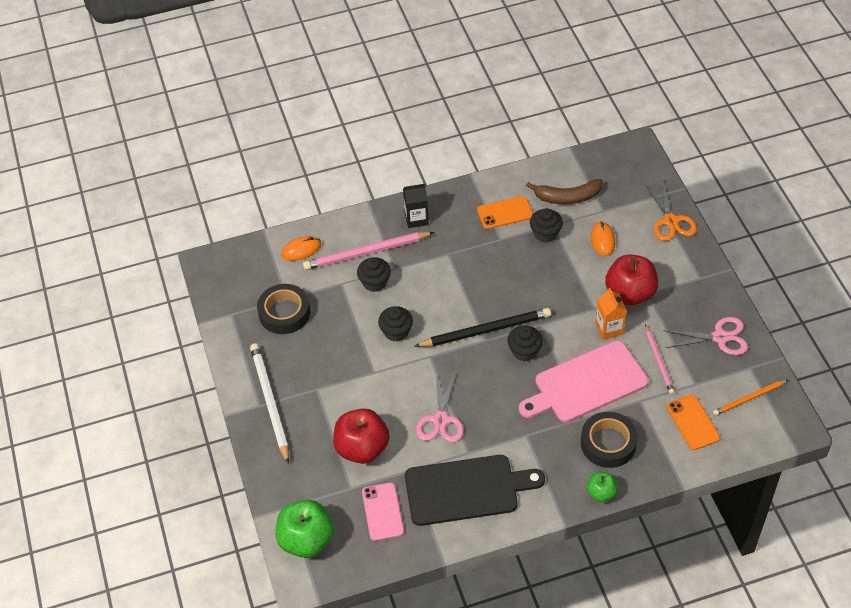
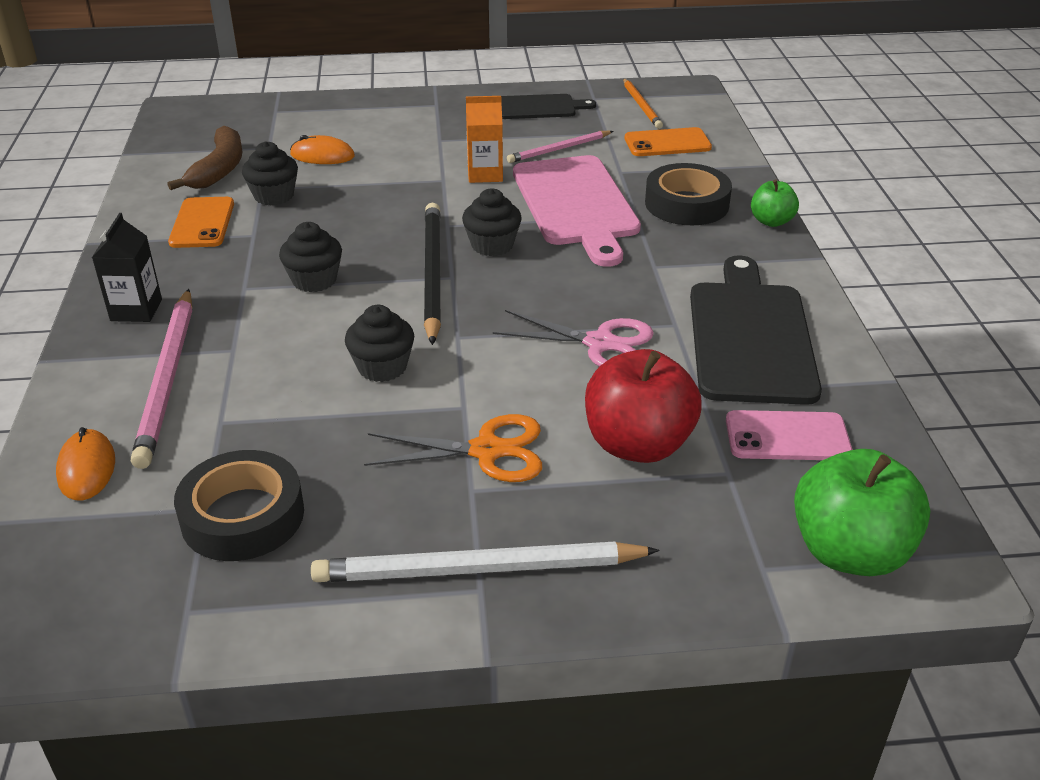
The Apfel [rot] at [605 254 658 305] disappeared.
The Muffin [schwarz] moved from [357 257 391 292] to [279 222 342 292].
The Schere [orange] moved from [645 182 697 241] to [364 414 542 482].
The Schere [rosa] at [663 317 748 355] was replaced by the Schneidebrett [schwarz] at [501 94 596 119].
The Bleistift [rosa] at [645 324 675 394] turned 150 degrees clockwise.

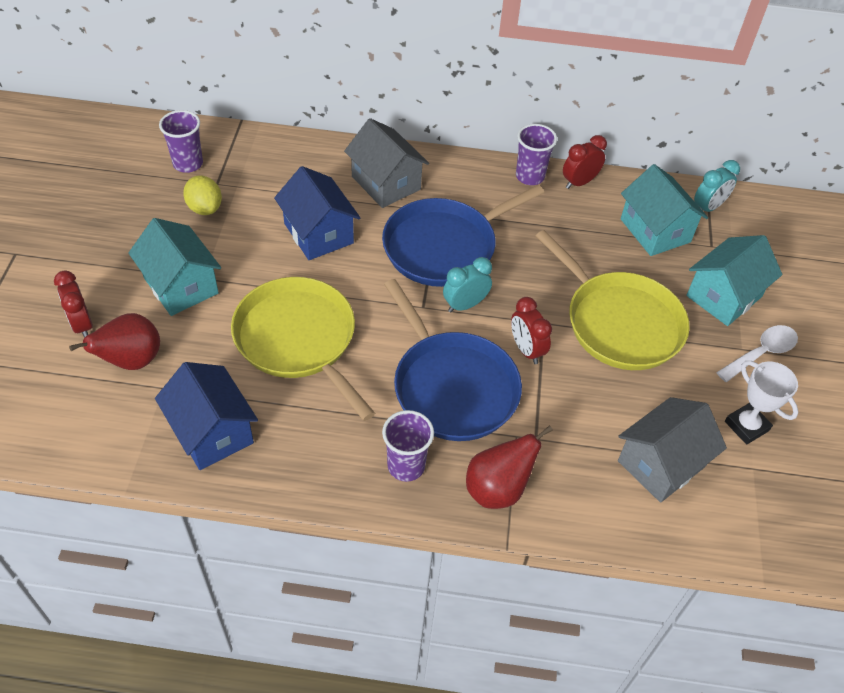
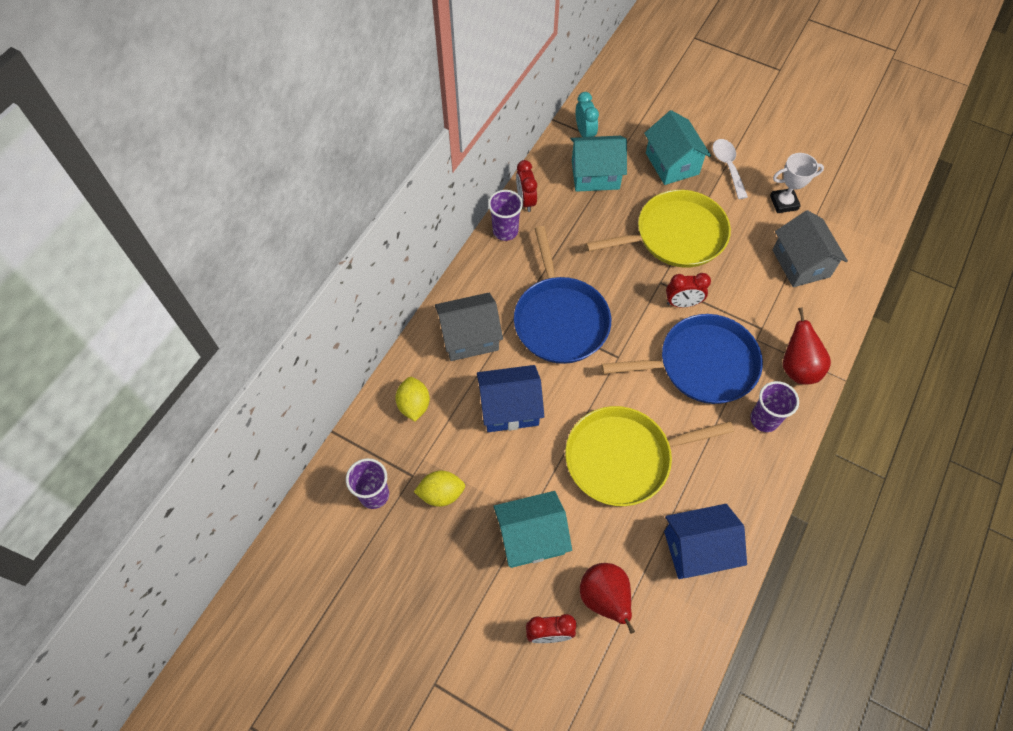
The Wecker [türkis] at [443 257 492 312] disappeared.
The Zitrone [gelb] at [395 377 430 421] appeared.

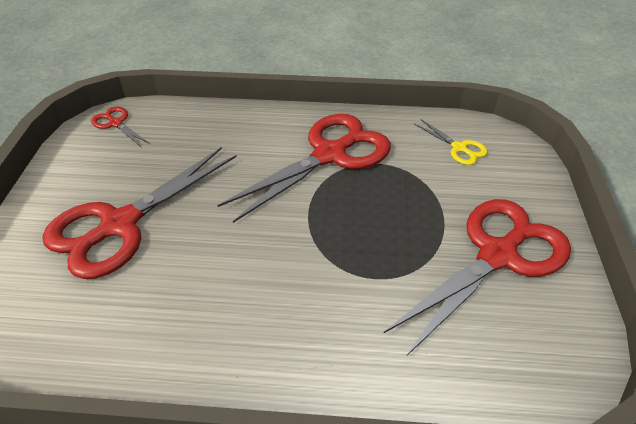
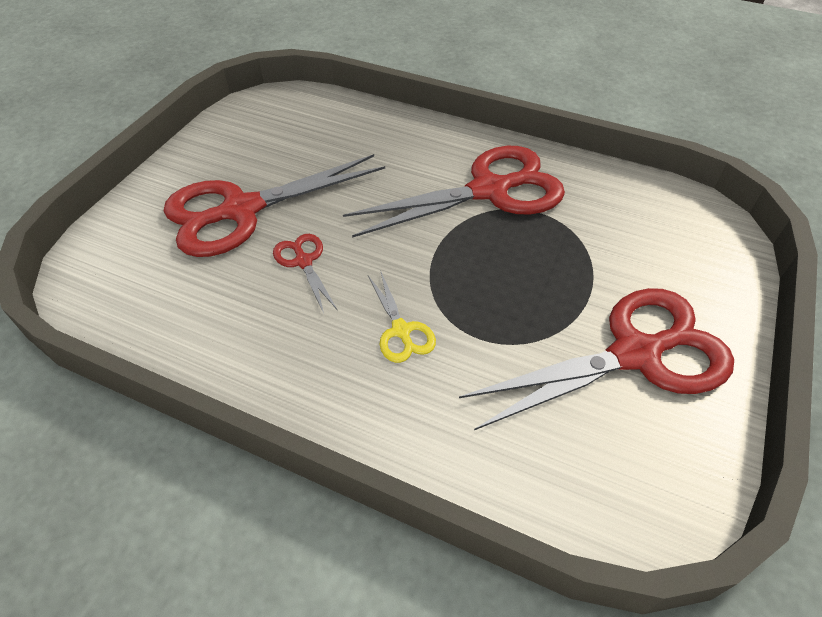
The Schere [rot] moved from [91 107 150 148] to [273 234 338 313].
The Schere [gelb] moved from [414 119 488 165] to [368 272 436 363].

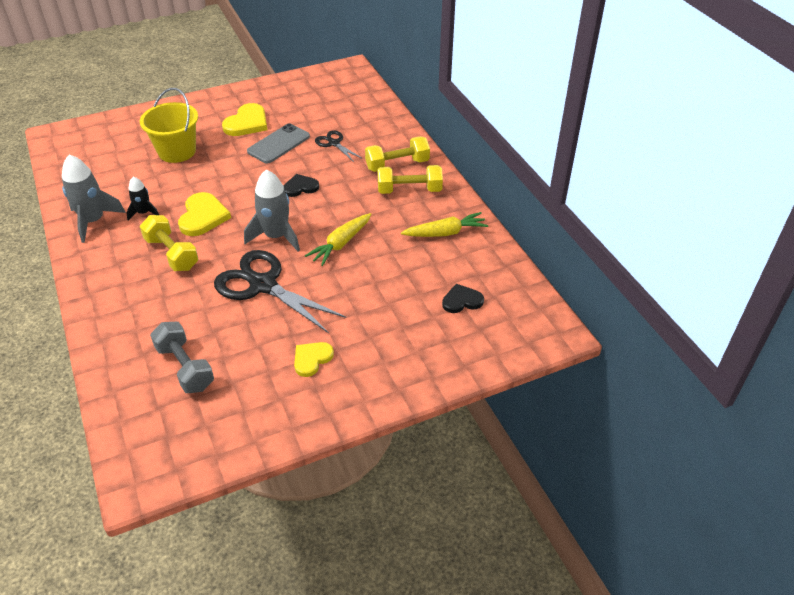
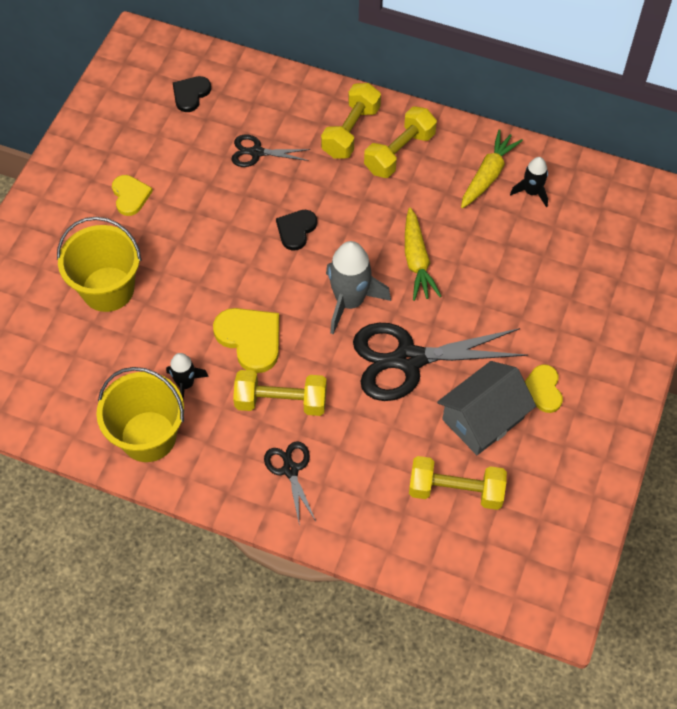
The Handy [grau] at [247 123 310 164] disappeared.
The Schere [schwarz] at [264 441 316 526] appeared.
The Haus [grau] at [437 361 536 455] appeared.
The Rakete [schwarz] at [510 157 548 207] appeared.
The Herz [schwarz] moved from [442 284 484 313] to [173 76 211 112].
The Rakete [grau] at [62 155 126 243] was replaced by the Eimer [gelb] at [96 367 184 462].
The Hantel [grau] at [150 322 214 393] became the Hantel [gelb] at [409 456 507 510].
The Herz [gelb] at [222 103 267 136] changed to 0.64 times the size.

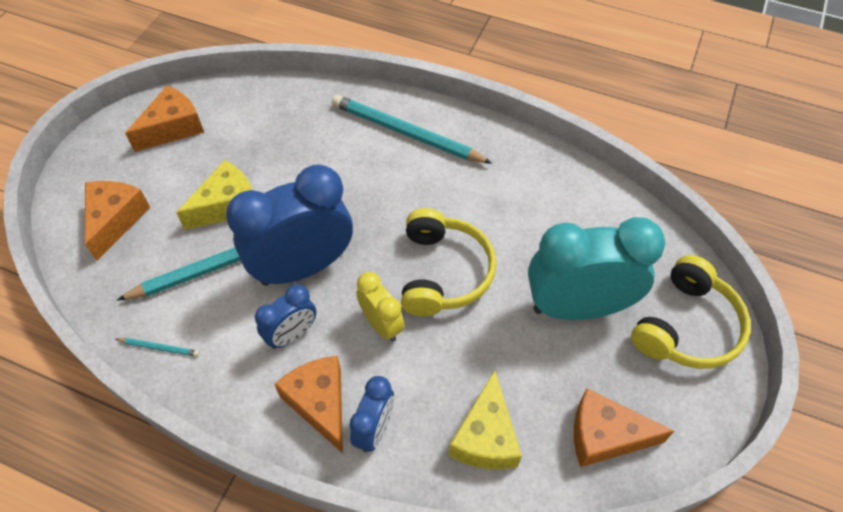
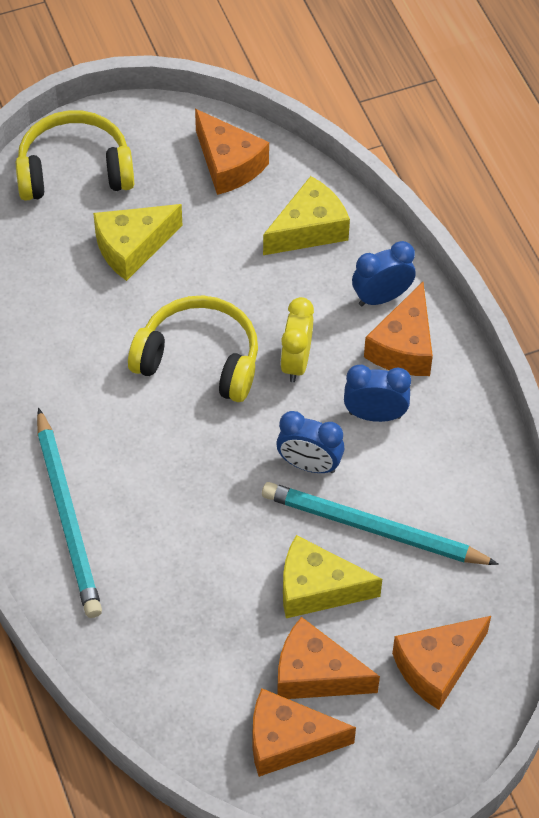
The Bleistift [türkis] at [116 338 199 357] disappeared.
The Käse [orange] at [278 617 380 699] appeared.
The Wecker [türkis] at [528 217 665 320] was replaced by the Käse [gelb] at [93 204 182 281].
The Kopfhörer [gelb] at [401 208 496 316] turned 60 degrees clockwise.
The Wecker [blau] at [226 164 353 286] changed to 0.51 times the size.

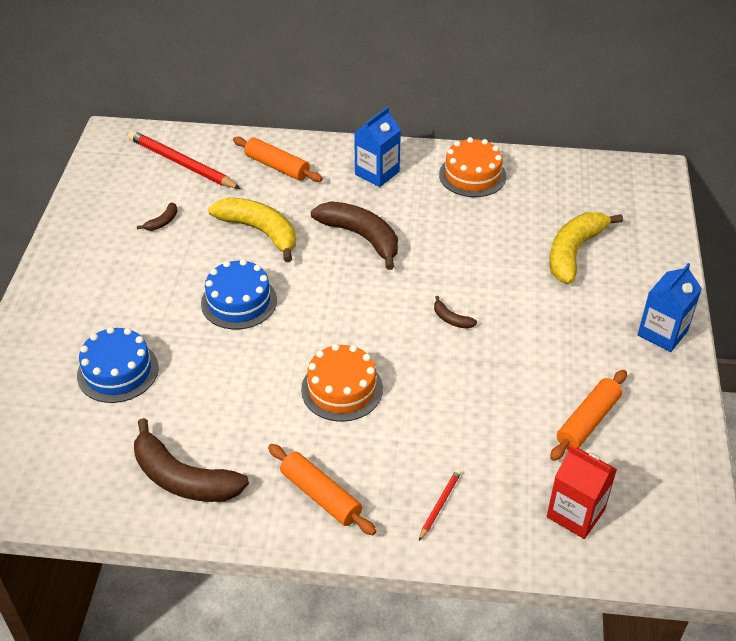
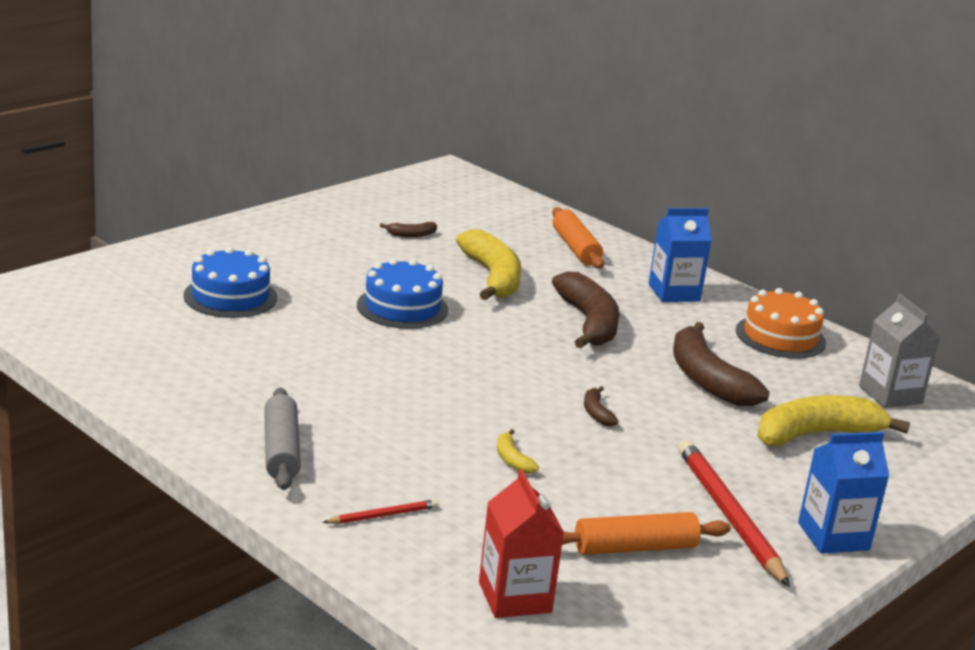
The Kuchen [orange] at [301 344 383 422] disappeared.
The Banane [gelb] at [497 429 539 474] appeared.
The Getränkekarton [grau] at [859 294 939 408] appeared.
The Bleistift [rot] moved from [128 130 241 189] to [678 440 790 587].
The Banane [braun] moved from [134 418 249 502] to [673 322 770 406].
The Nudelholz [orange] at [268 444 376 535] became the Nudelholz [grau] at [264 388 301 490].

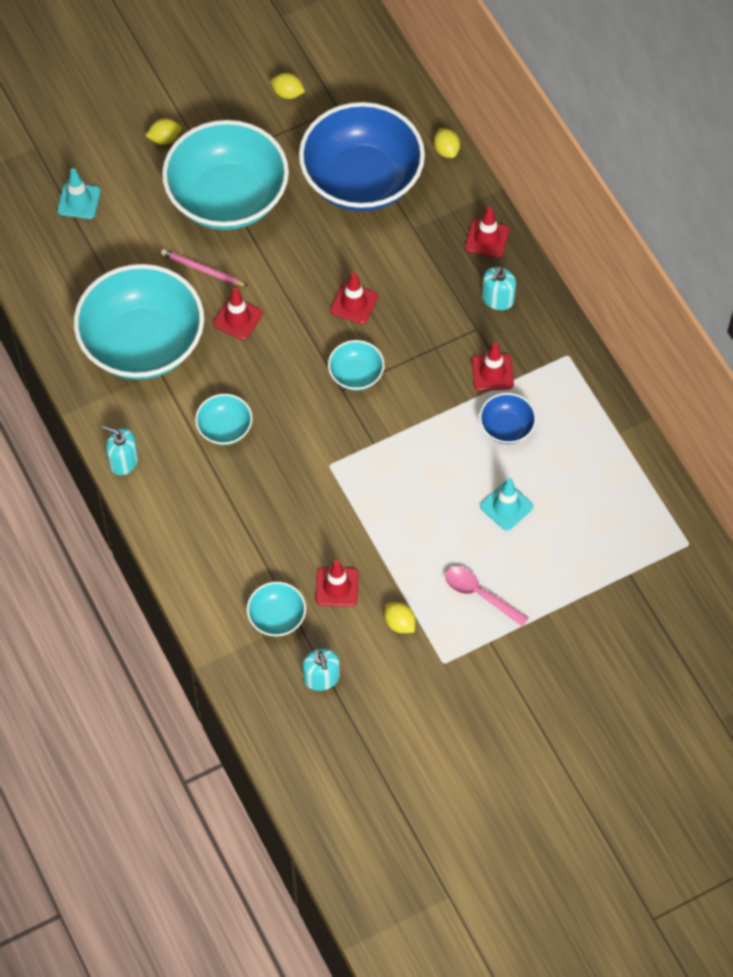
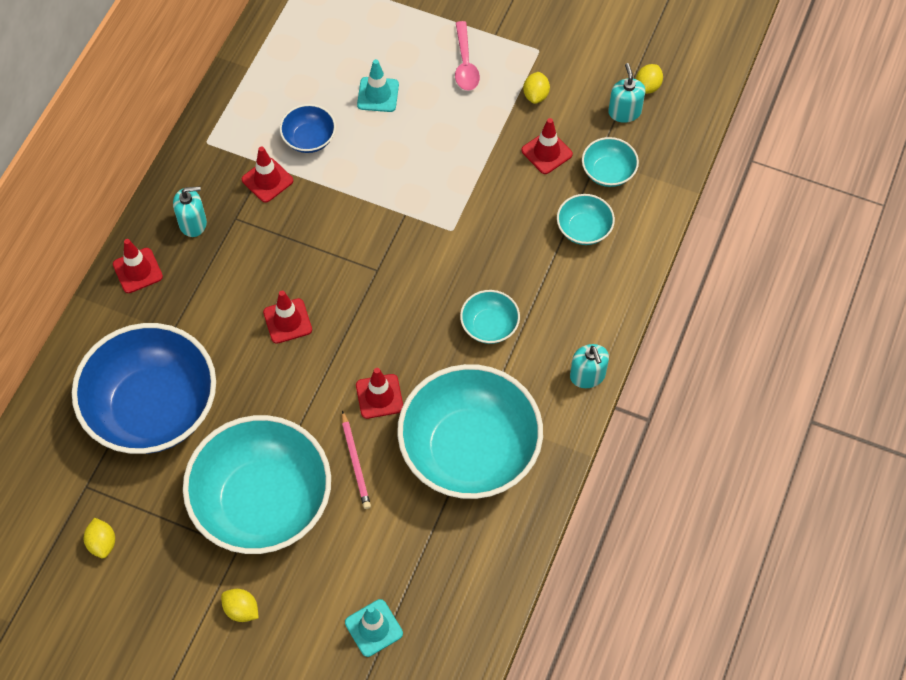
The Schüssel [türkis] moved from [328 340 384 391] to [557 194 615 245].
The Zitrone [gelb] moved from [434 128 460 158] to [636 64 663 94].
The Seifenspender [türkis] at [303 649 340 691] turned 45 degrees counterclockwise.

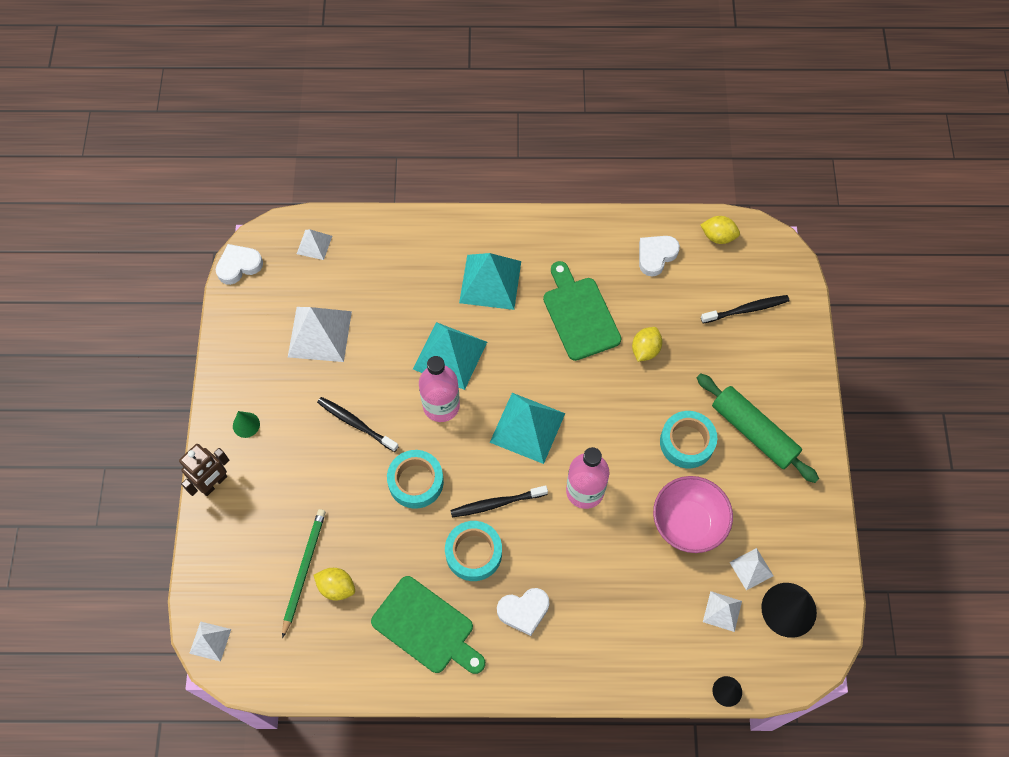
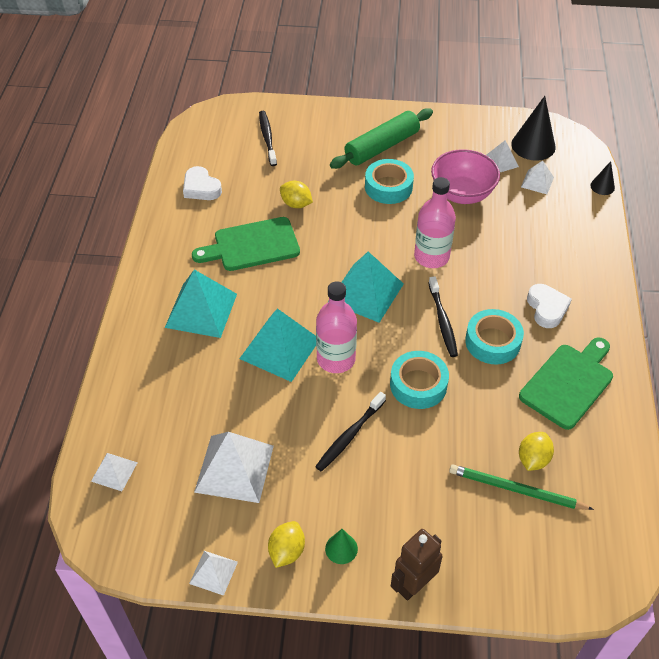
The Herz [weiß] at [216 244 263 285] disappeared.
The Pyramide [weiß] moved from [189 621 231 662] to [189 551 238 596].
The Zitrone [gelb] moved from [700 216 740 244] to [268 521 305 568].
The Roboter [braun] at [179 444 229 496] turned 90 degrees counterclockwise.

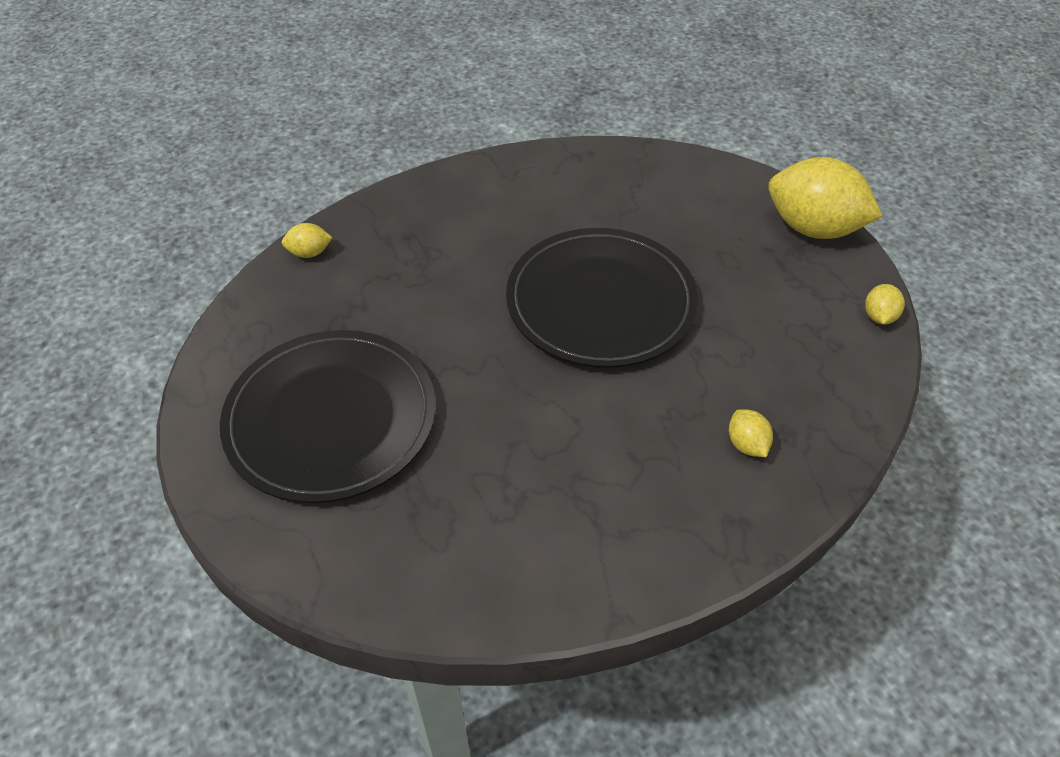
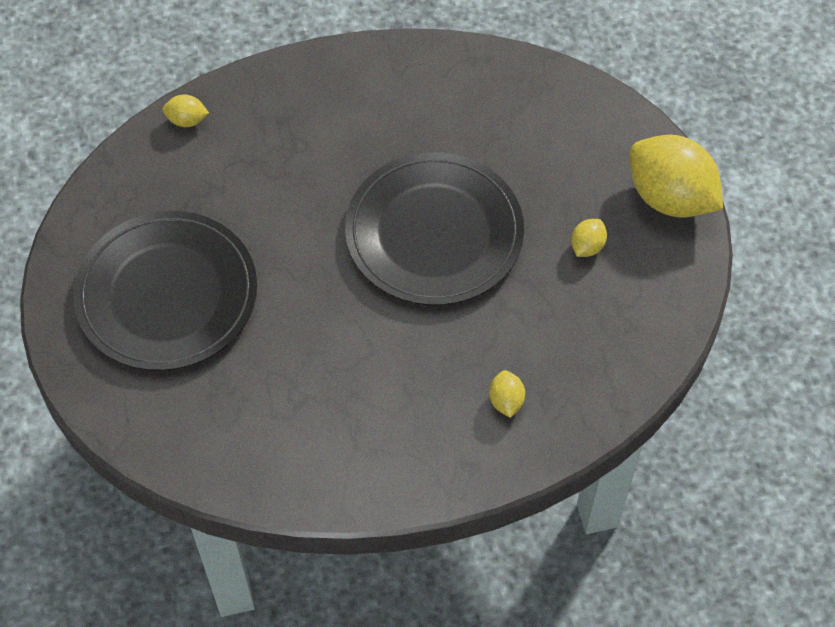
The Zitrone [gelb] moved from [865 284 905 325] to [571 219 607 257].

